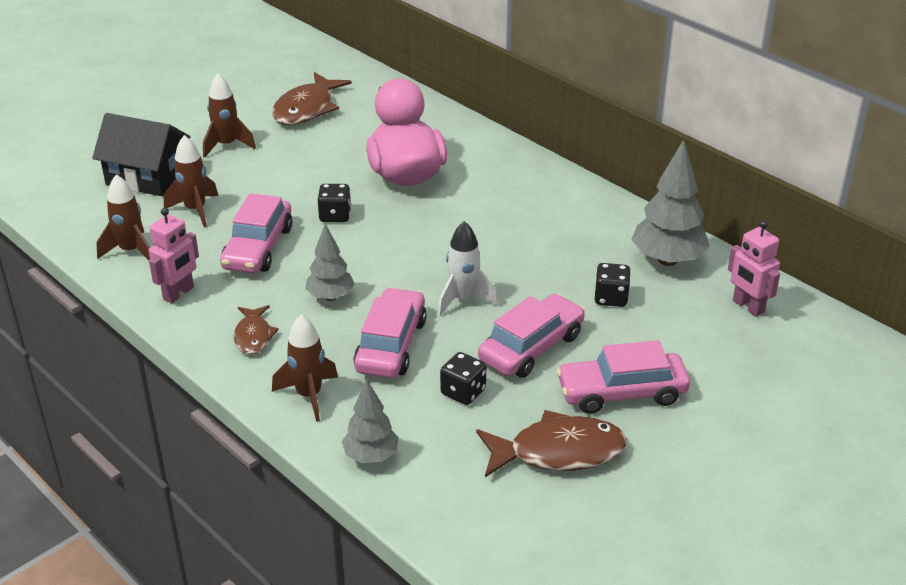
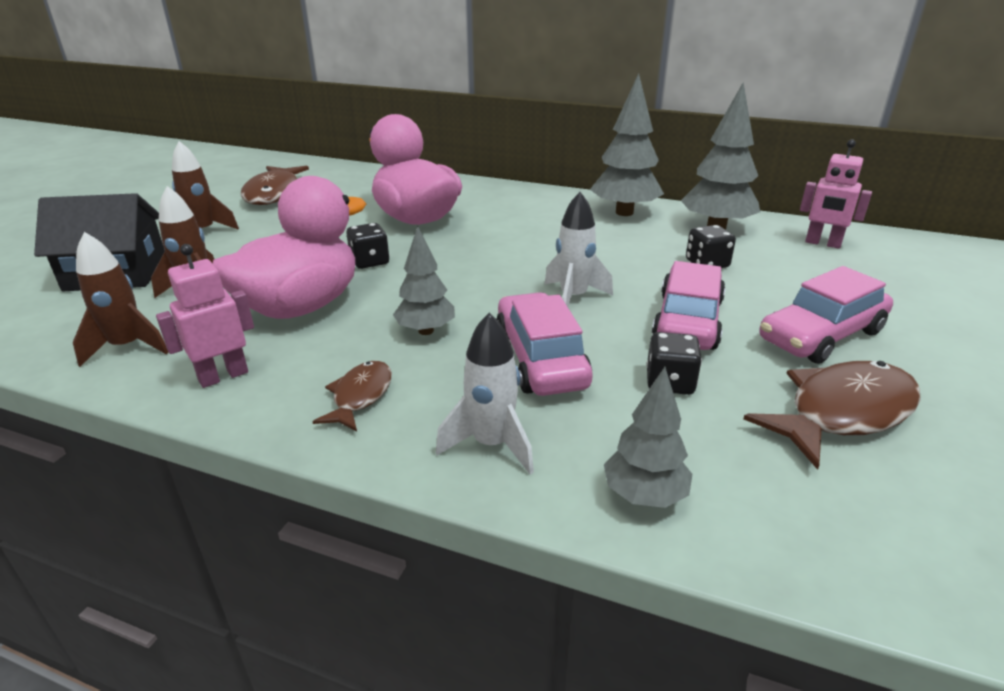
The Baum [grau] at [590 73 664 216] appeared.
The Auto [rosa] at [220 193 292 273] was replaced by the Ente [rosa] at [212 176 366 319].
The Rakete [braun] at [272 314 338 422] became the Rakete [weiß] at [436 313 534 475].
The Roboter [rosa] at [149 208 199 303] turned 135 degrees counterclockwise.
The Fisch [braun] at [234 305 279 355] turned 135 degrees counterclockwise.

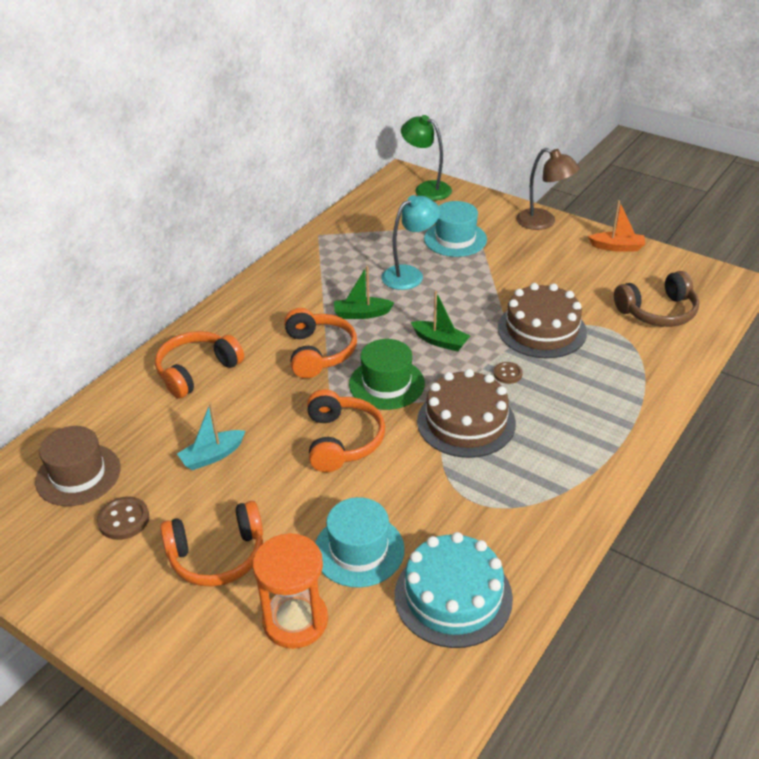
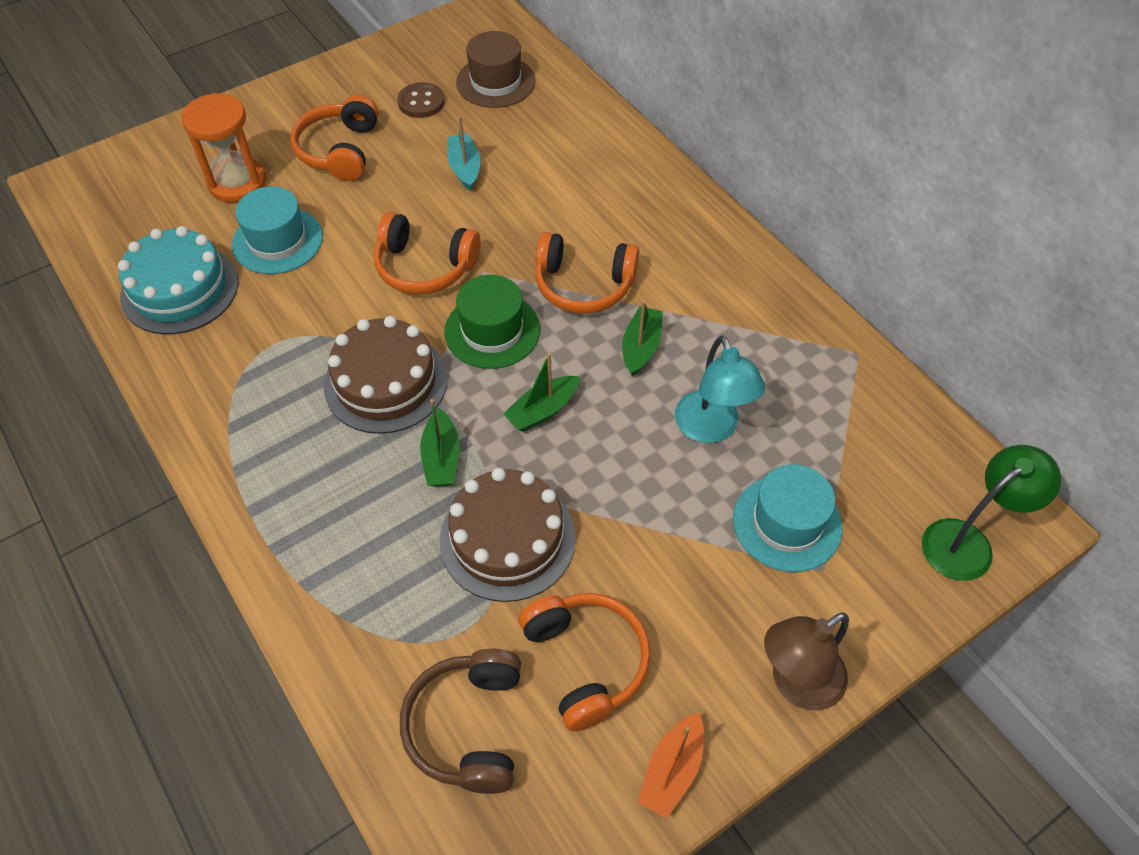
The Kopfhörer [orange] moved from [155 331 244 399] to [519 593 651 732].
The Knopf [braun] at [493 362 523 384] was replaced by the Boot [grün] at [420 399 460 486].

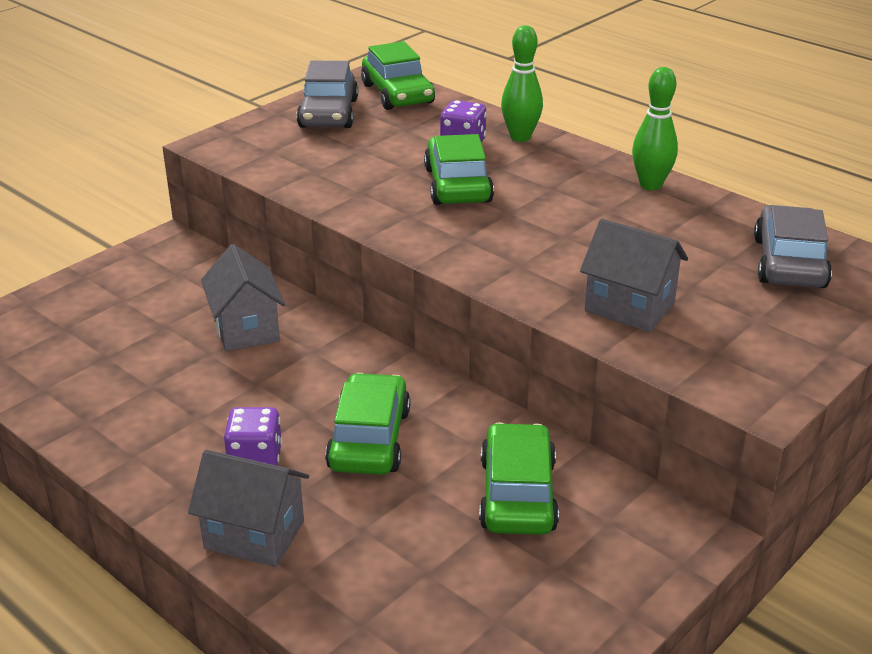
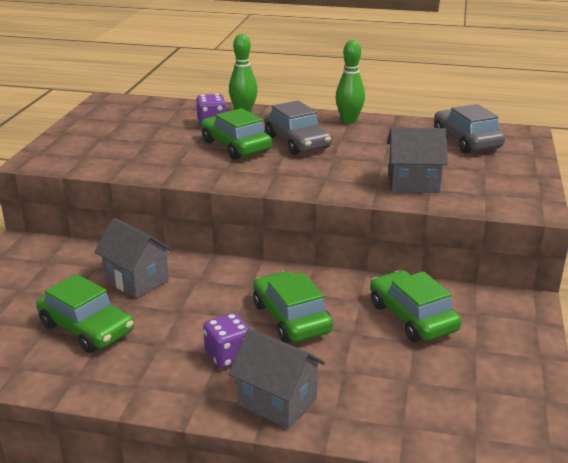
The Auto [grau] moved from [296 61 358 128] to [265 101 332 155].
The Auto [grün] moved from [361 41 435 110] to [36 274 134 353].
The Haus [grau] at [188 449 309 567] turned 45 degrees clockwise.

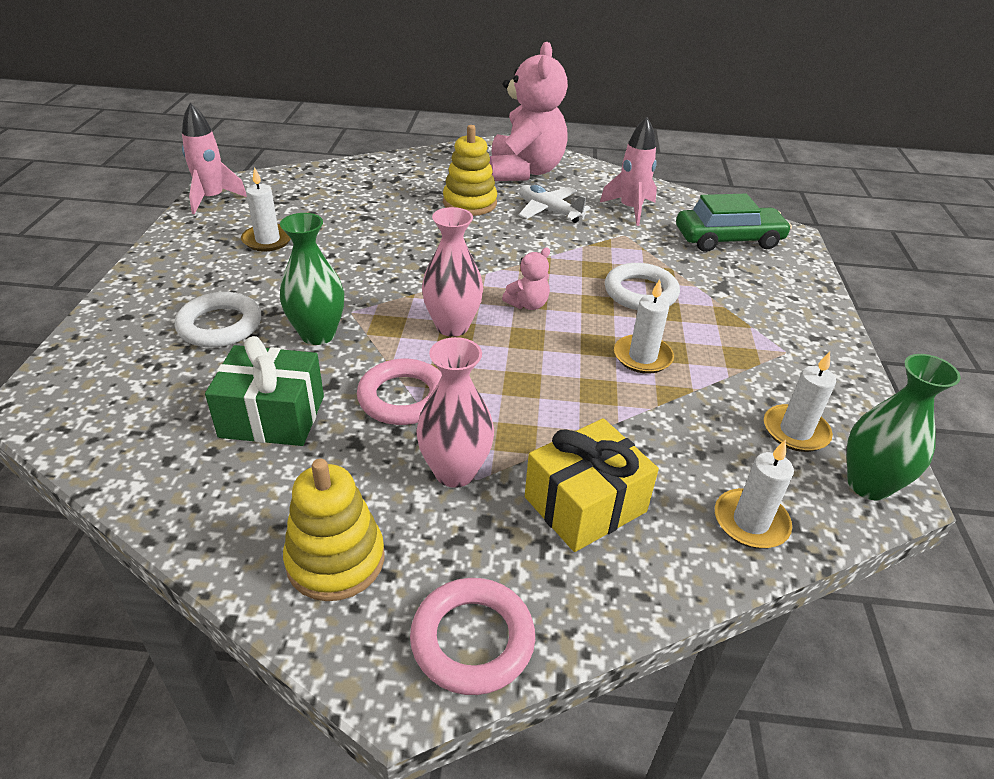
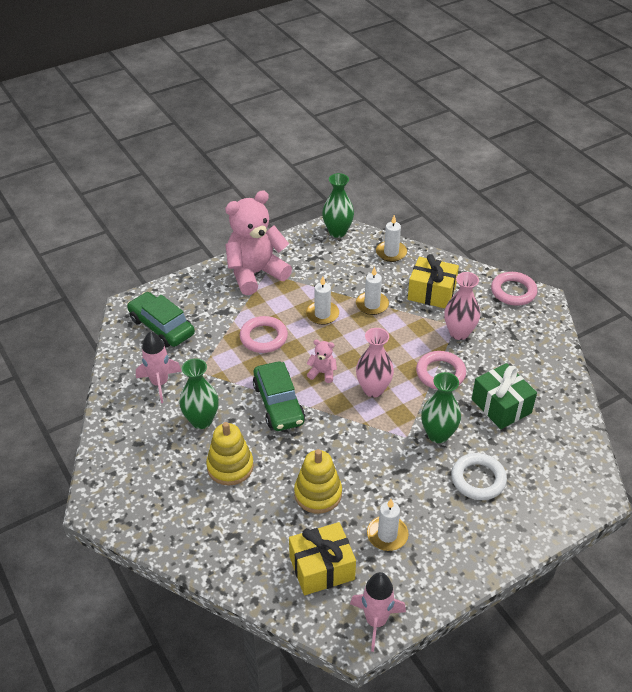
The Auto [grün] at [253 362 305 431] appeared.
The Geschenk [gelb] at [289 522 356 595] appeared.
The Stapelspielzeug [gelb] moved from [283 459 384 601] to [294 449 342 514].
The Teddybär [rosa] moved from [489 42 568 181] to [225 190 292 295].
The Kerze [weiß] moved from [764 351 836 452] to [356 266 389 315].
The Flugzeug [weiß] at [518 185 591 223] was replaced by the Vase [grün] at [179 358 219 429].
The Ring [weiß] at [605 263 680 310] became the Ring [rosa] at [240 316 288 353].

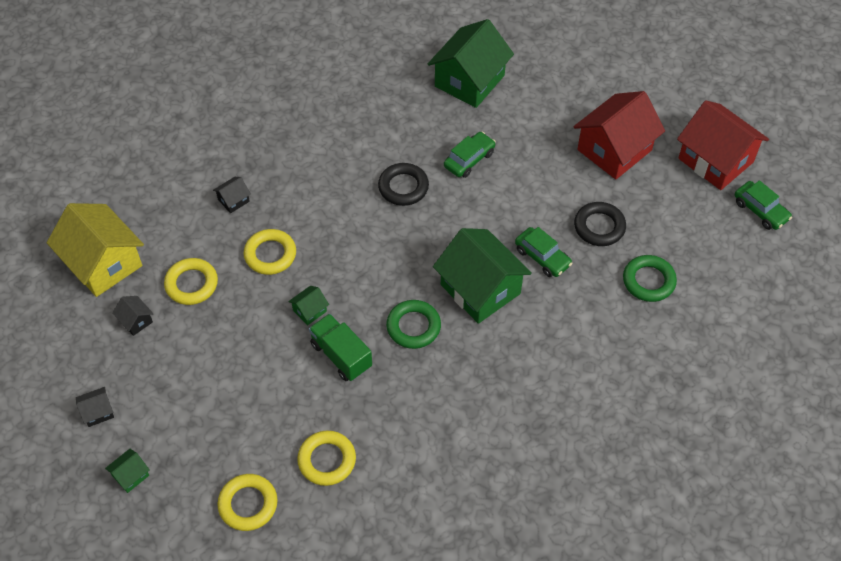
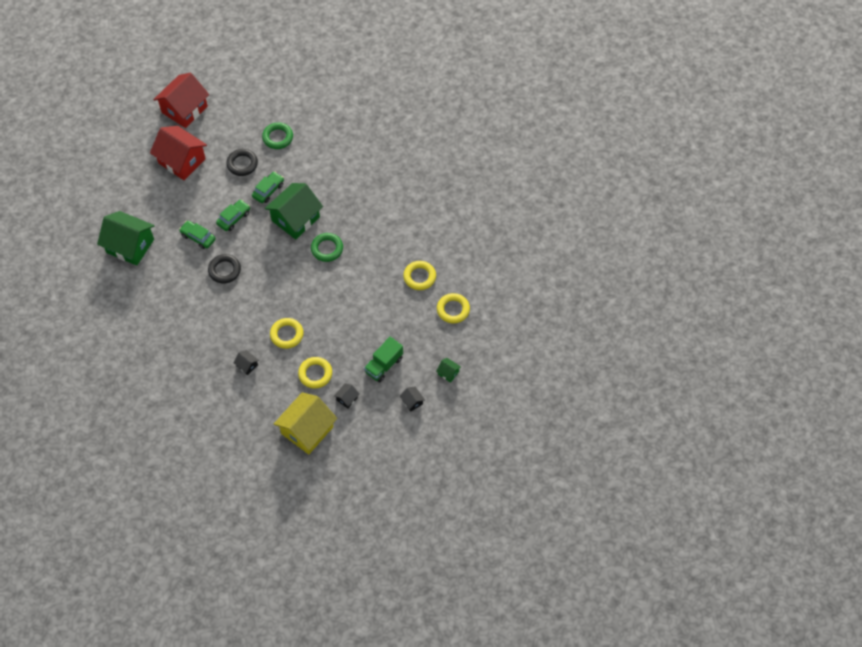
The Haus [grün] at [288 286 329 325] disappeared.
The Lastwagen [grün] moved from [309 314 372 381] to [364 337 403 382].
The Auto [grün] moved from [735 180 792 230] to [216 200 250 231].

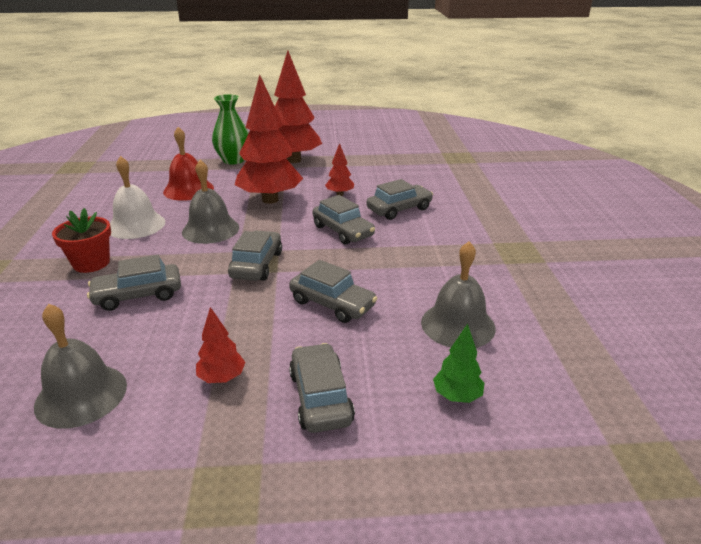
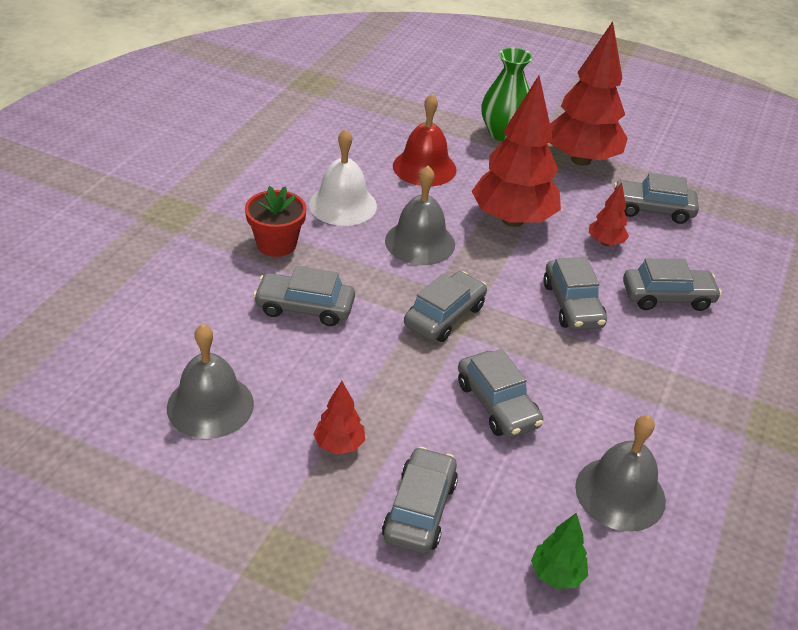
The Auto [grau] at [614 173 699 224] appeared.

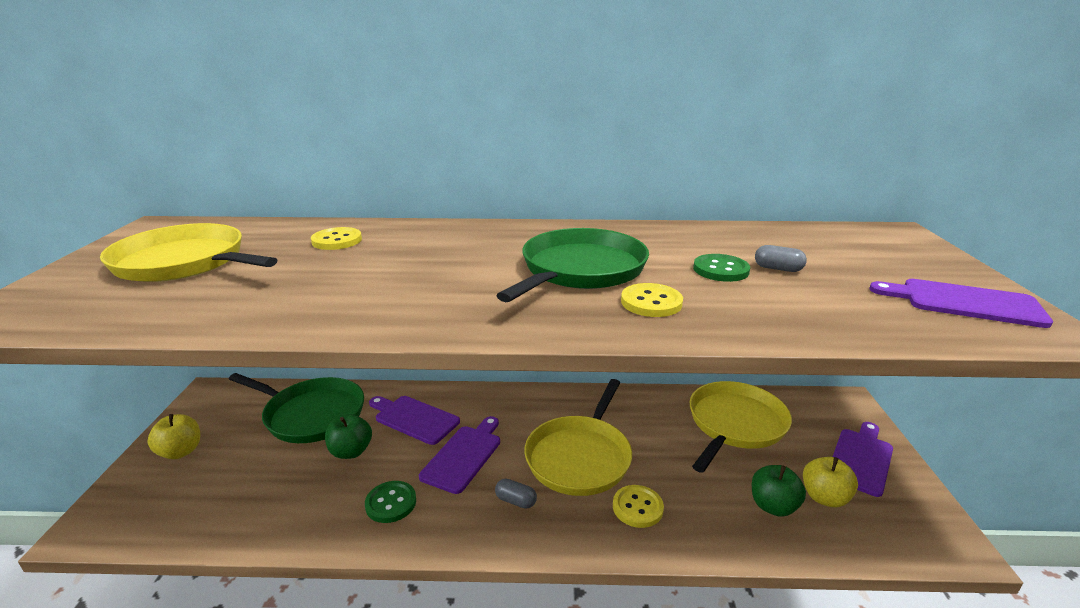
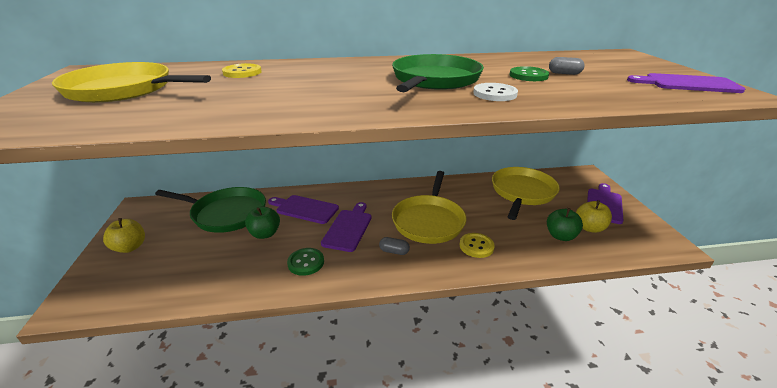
The Knopf [gelb] at [621 283 683 317] became the Knopf [weiß] at [473 83 518 101].

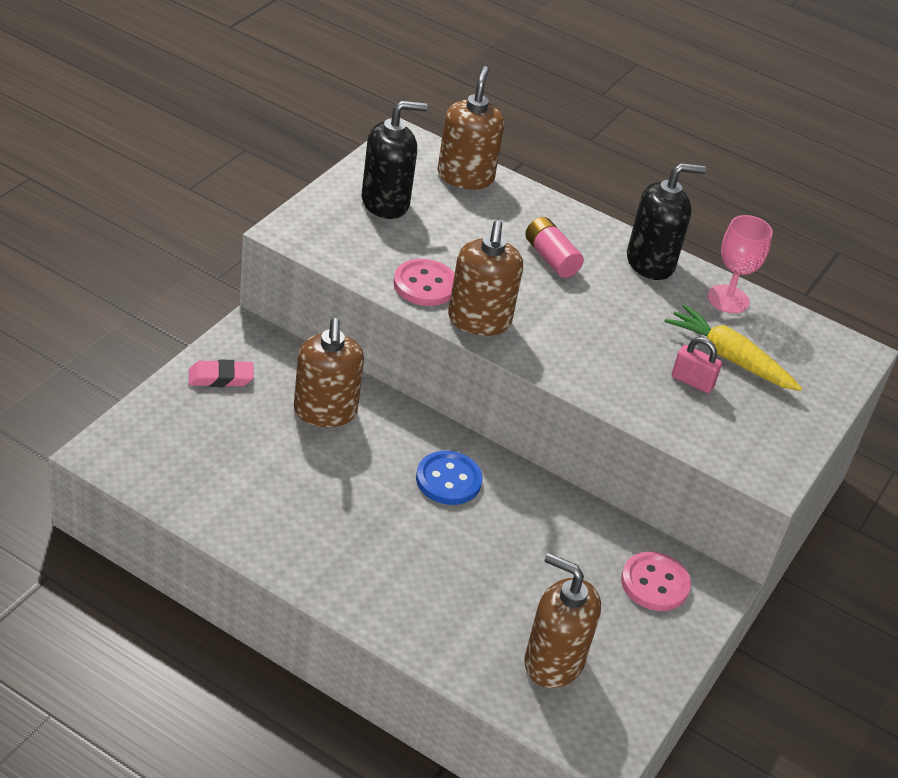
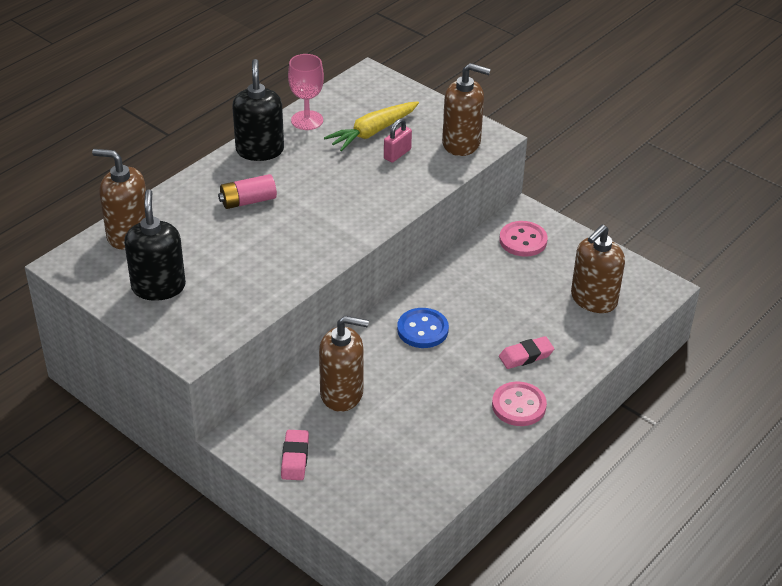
The Radiergummi [rosa] at [499 336 554 369] appeared.
The Knopf [rosa] moved from [393 259 455 306] to [492 382 547 426].
The Seifenspender [braun] moved from [448 220 523 336] to [442 63 491 156].

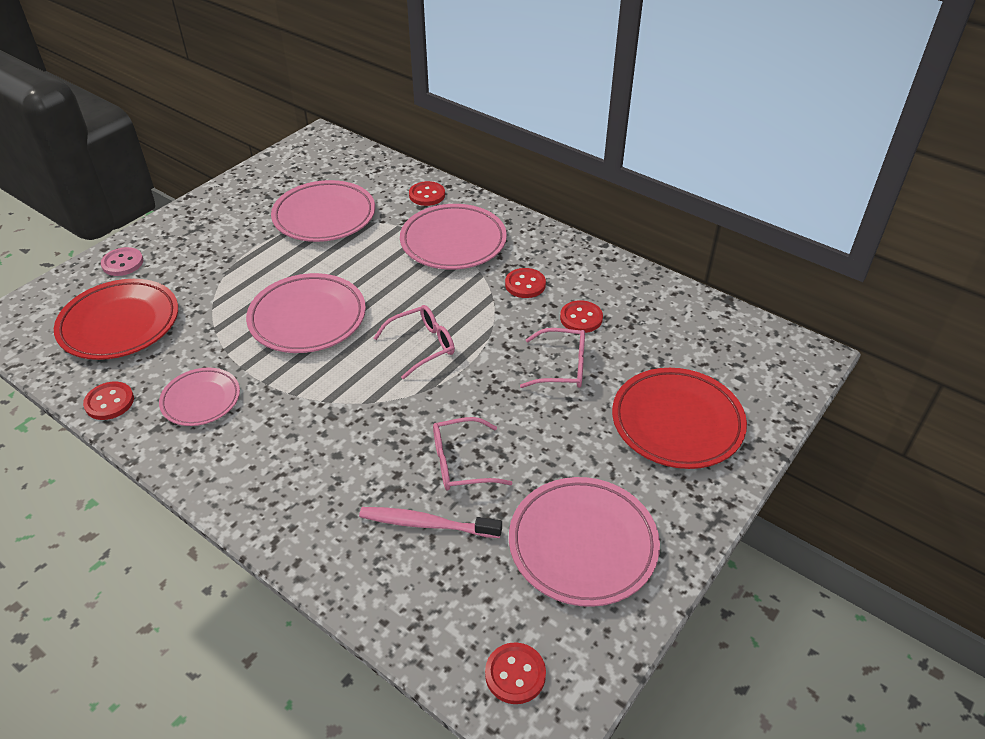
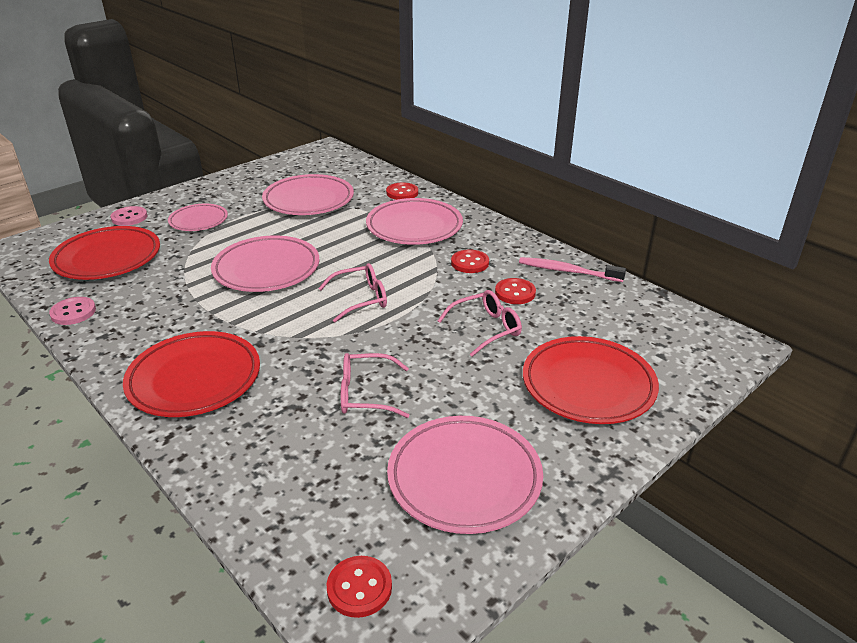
The Teller [rot] at [123 331 260 417] appeared.
The Teller [rosa] moved from [159 368 240 426] to [168 204 228 231].
The Zahnbürste [rosa] moved from [359 507 502 538] to [519 257 626 282].
The Knopf [rot] at [83 381 134 420] became the Knopf [rosa] at [49 297 96 325].
The Brille [rosa] at [520 328 585 388] turned 45 degrees counterclockwise.

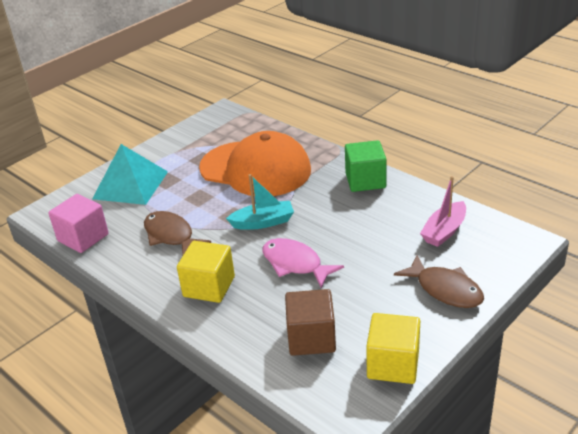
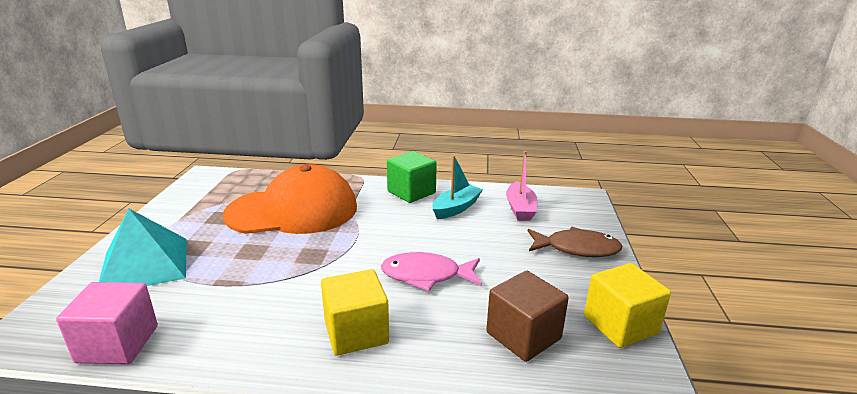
The Fisch [braun] at [144 211 211 255] disappeared.
The Boot [türkis] moved from [226 174 294 230] to [432 155 483 219].

